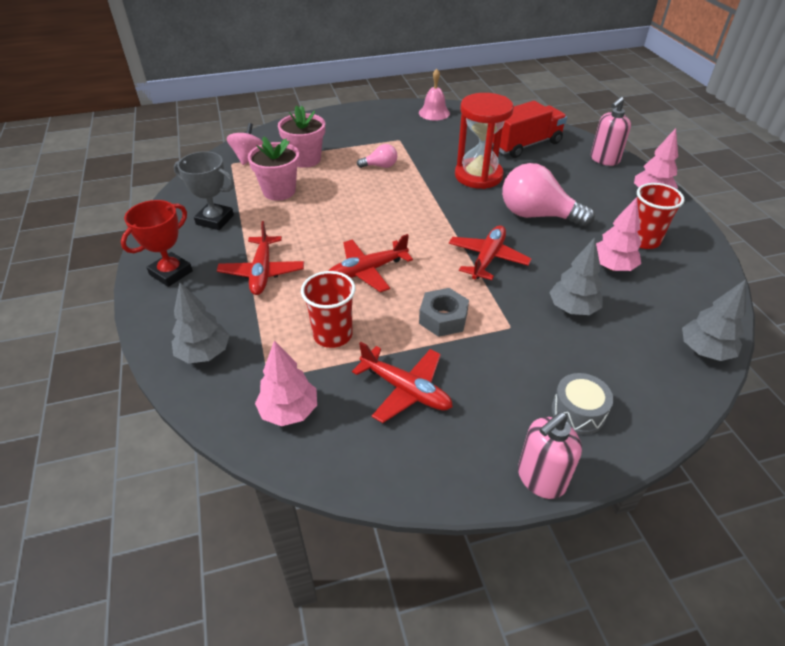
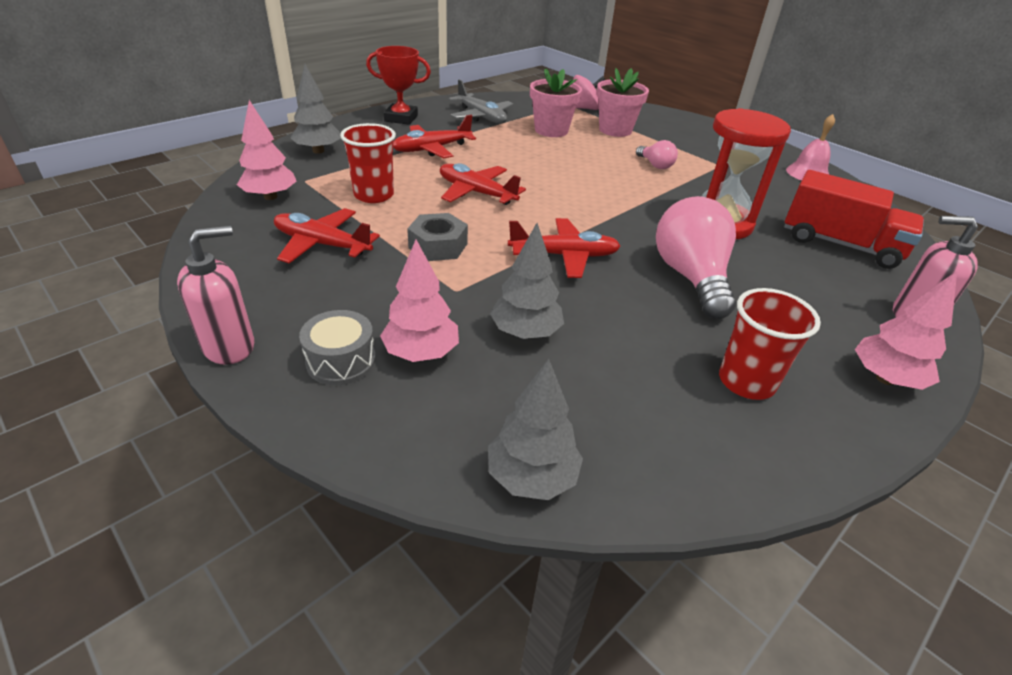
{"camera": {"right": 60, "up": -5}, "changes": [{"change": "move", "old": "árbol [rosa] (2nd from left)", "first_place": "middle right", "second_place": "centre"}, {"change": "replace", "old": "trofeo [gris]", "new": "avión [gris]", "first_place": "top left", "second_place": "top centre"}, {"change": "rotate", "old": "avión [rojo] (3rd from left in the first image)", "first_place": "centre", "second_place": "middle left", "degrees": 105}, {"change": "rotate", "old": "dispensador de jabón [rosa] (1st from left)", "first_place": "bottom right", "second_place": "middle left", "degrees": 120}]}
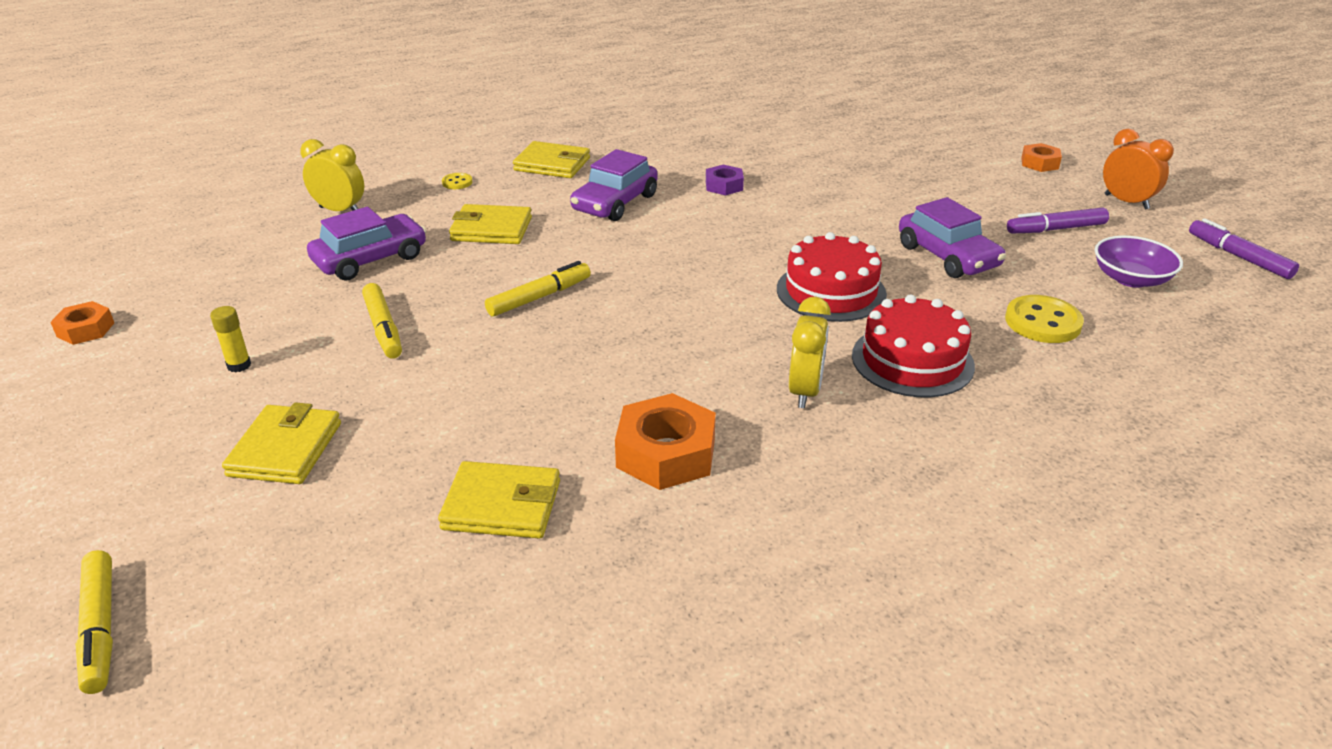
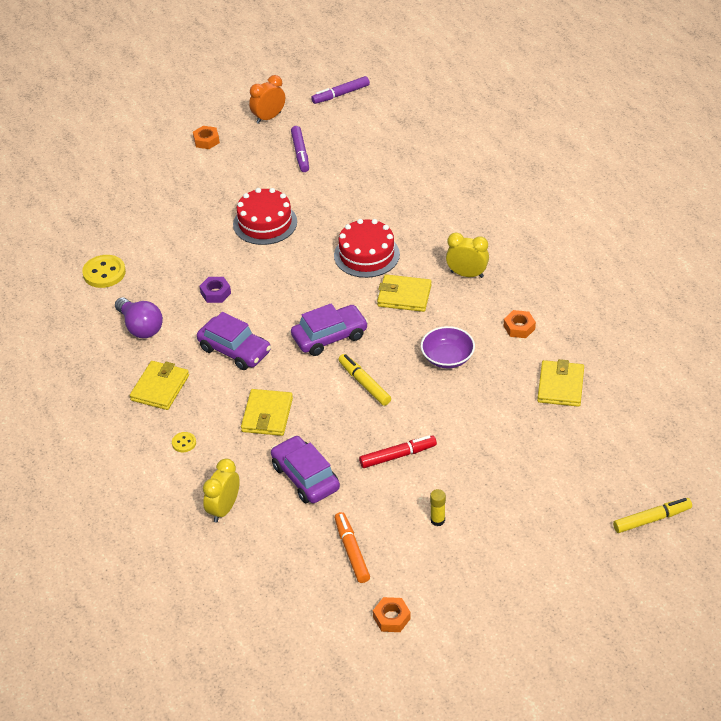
{"camera": {"right": -85, "up": 10}, "changes": [{"change": "insert", "new": "bombilla [morado]", "second_place": "middle left"}, {"change": "insert", "new": "rotulador [naranja]", "second_place": "bottom centre"}, {"change": "move", "old": "cartera [amarillo] (1st from left in the first image)", "new": "cartera [amarillo] (3rd from left)", "first_place": "middle left", "second_place": "centre"}, {"change": "move", "old": "tarta [rojo] (2nd from left in the first image)", "new": "tarta [rojo] (1st from left)", "first_place": "middle right", "second_place": "top centre"}, {"change": "move", "old": "coche [morado] (3rd from left)", "first_place": "top right", "second_place": "centre"}, {"change": "move", "old": "botón [amarillo] (2nd from left in the first image)", "new": "botón [amarillo] (1st from left)", "first_place": "middle right", "second_place": "middle left"}, {"change": "move", "old": "cuenco [morado]", "first_place": "middle right", "second_place": "centre"}, {"change": "recolor", "old": "rotulador [amarillo] (2nd from left)", "new": "rotulador [rojo]", "first_place": "middle left", "second_place": "centre"}, {"change": "resize", "old": "tuerca [naranja] (2nd from left in the first image)", "first_place": "centre", "second_place": "middle right", "factor": 0.58}]}
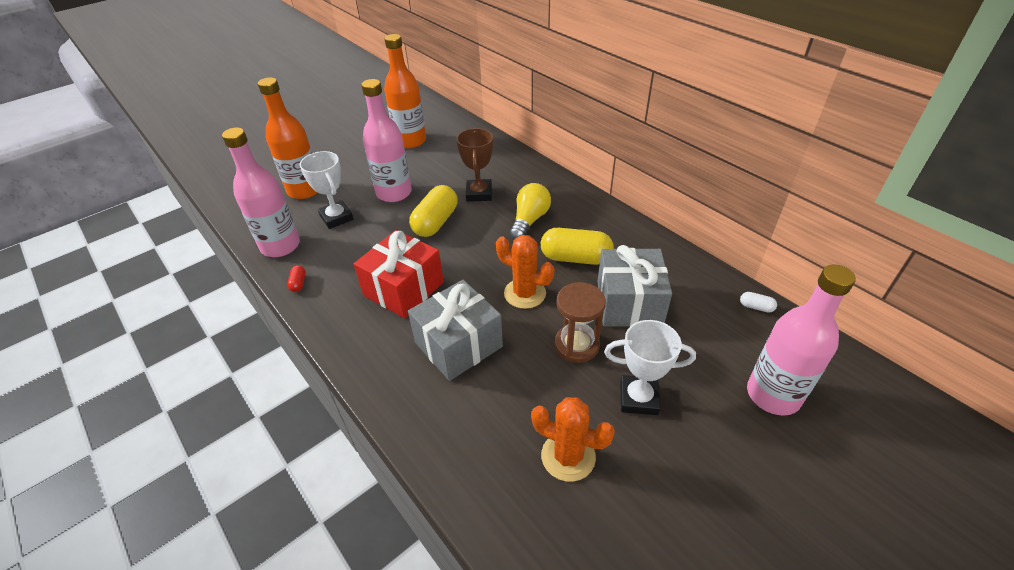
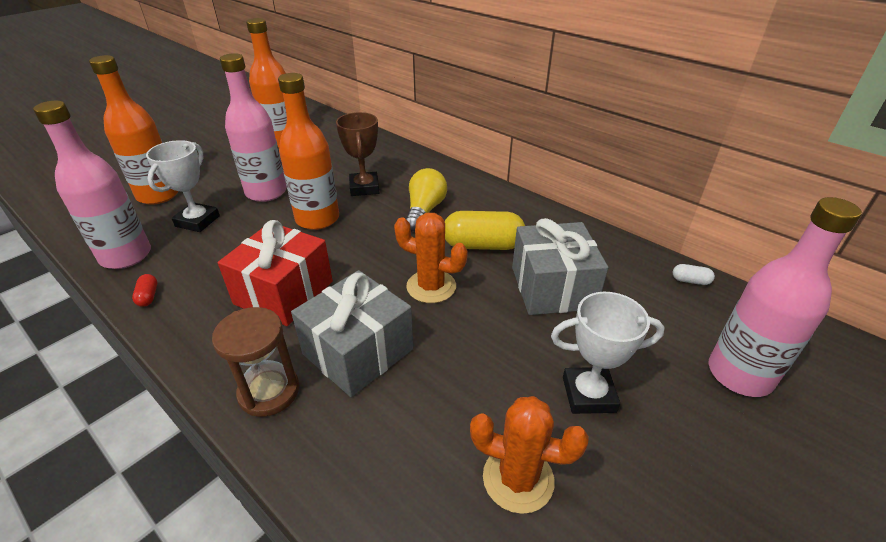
{"camera": {"right": -10, "up": -5}, "changes": [{"change": "move", "old": "reloj de arena [marrón]", "first_place": "centre", "second_place": "bottom left"}, {"change": "replace", "old": "cápsula [amarillo] (1st from left)", "new": "botella [naranja] (3rd from left)", "first_place": "centre", "second_place": "top centre"}, {"change": "rotate", "old": "trofeo [blanco] (1st from left)", "first_place": "middle left", "second_place": "middle left", "degrees": 60}]}
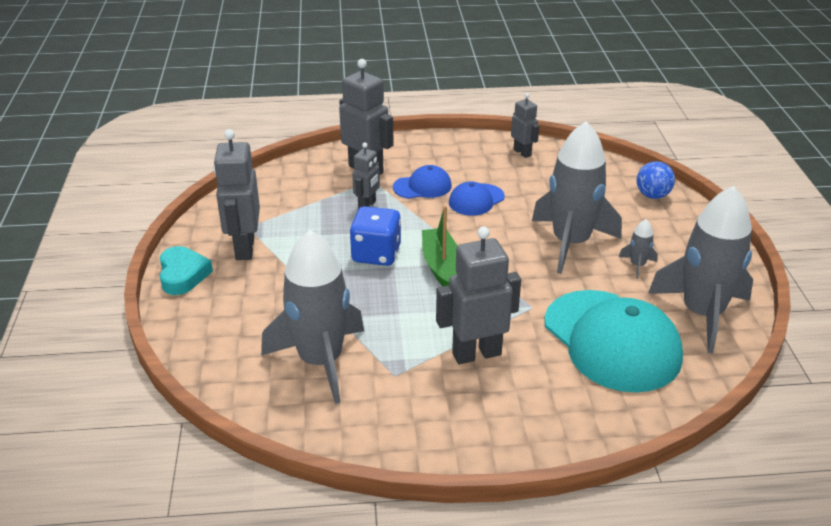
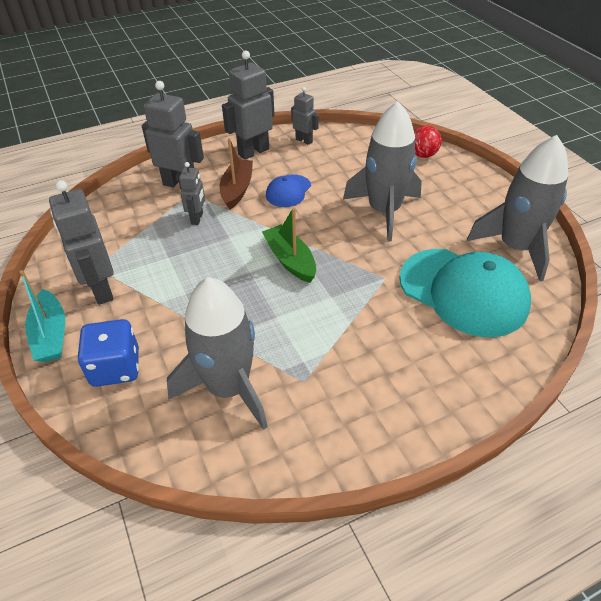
{"camera": {"right": -20, "up": 10}, "changes": [{"change": "delete", "old": "cohete [gris] (3rd from left)", "first_place": "middle right"}, {"change": "move", "old": "dado [azul]", "first_place": "centre", "second_place": "middle left"}, {"change": "move", "old": "robot [gris] (4th from left)", "first_place": "centre", "second_place": "top centre"}, {"change": "replace", "old": "corazón [turquesa]", "new": "barco [turquesa]", "first_place": "middle left", "second_place": "middle left"}, {"change": "replace", "old": "gorra [azul] (1st from left)", "new": "barco [marrón]", "first_place": "centre", "second_place": "top centre"}, {"change": "recolor", "old": "pelota [azul]", "new": "pelota [rojo]", "first_place": "middle right", "second_place": "top right"}]}
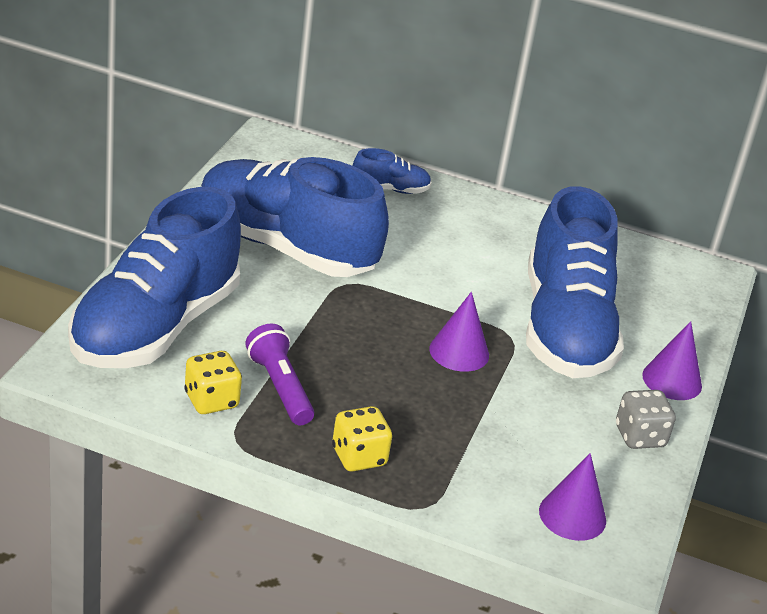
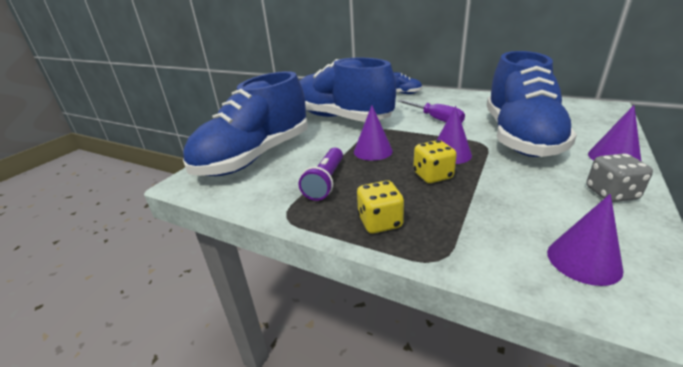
{"camera": {"right": 15, "up": -5}, "changes": [{"change": "insert", "new": "cono [morado] (1st from left)", "second_place": "centre"}, {"change": "insert", "new": "destornillador [morado]", "second_place": "top centre"}, {"change": "move", "old": "dado [amarillo] (1st from left in the first image)", "new": "dado [amarillo] (2nd from left)", "first_place": "middle left", "second_place": "centre"}, {"change": "rotate", "old": "lámpara de mano [morado]", "first_place": "centre", "second_place": "centre", "degrees": -150}]}
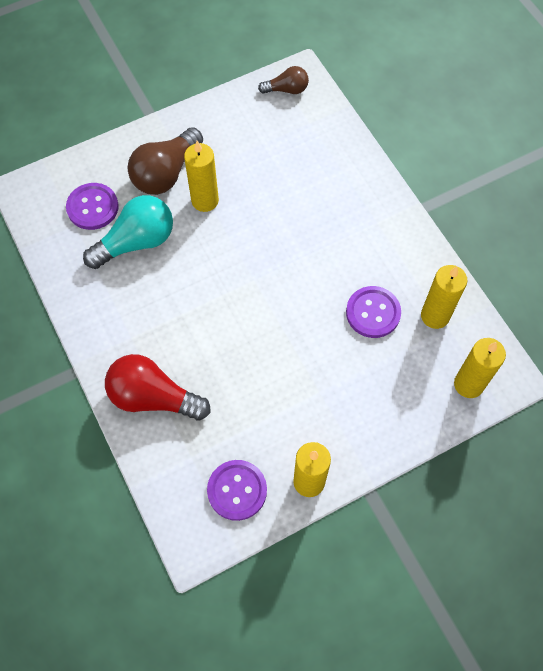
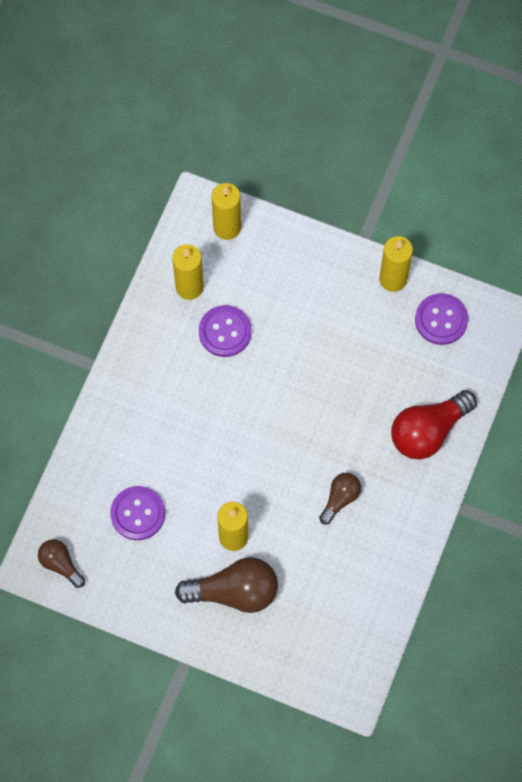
{"camera": {"right": -130, "up": 5}, "changes": [{"change": "delete", "old": "bombilla [turquesa]", "first_place": "middle left"}, {"change": "insert", "new": "bombilla [marrón] (3rd from left)", "second_place": "centre"}, {"change": "move", "old": "botón [morado] (1st from left)", "first_place": "top left", "second_place": "middle left"}, {"change": "rotate", "old": "bombilla [rojo]", "first_place": "middle left", "second_place": "middle right", "degrees": 75}]}
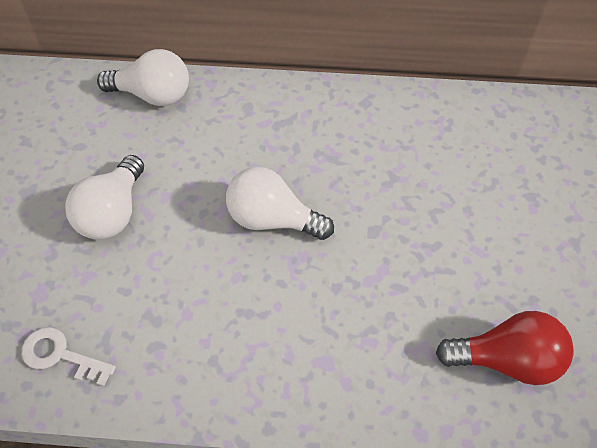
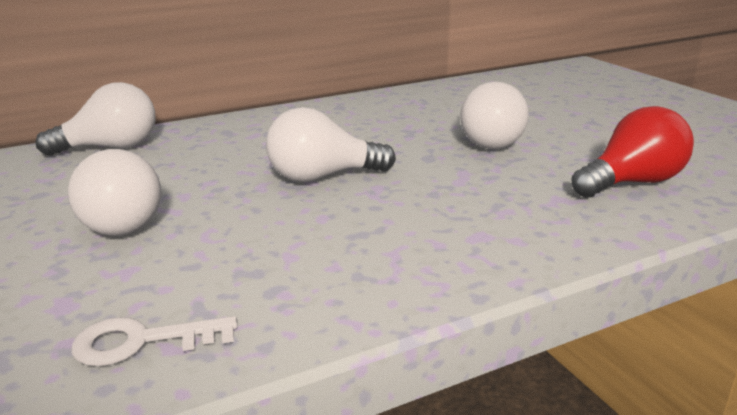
{"camera": {"right": -30, "up": -30}, "changes": [{"change": "insert", "new": "bombilla [blanco] (4th from left)", "second_place": "top right"}]}
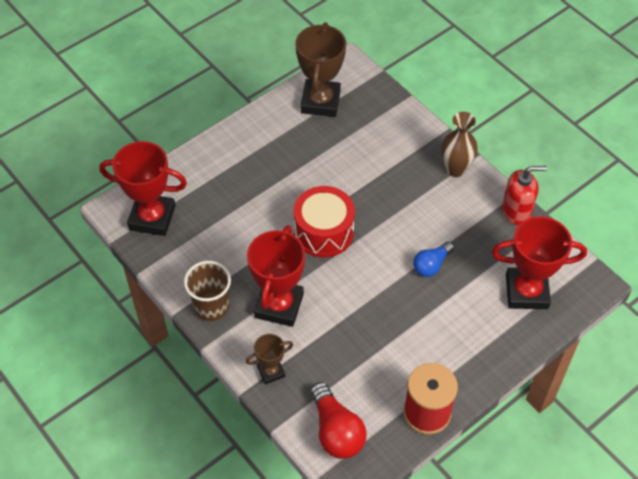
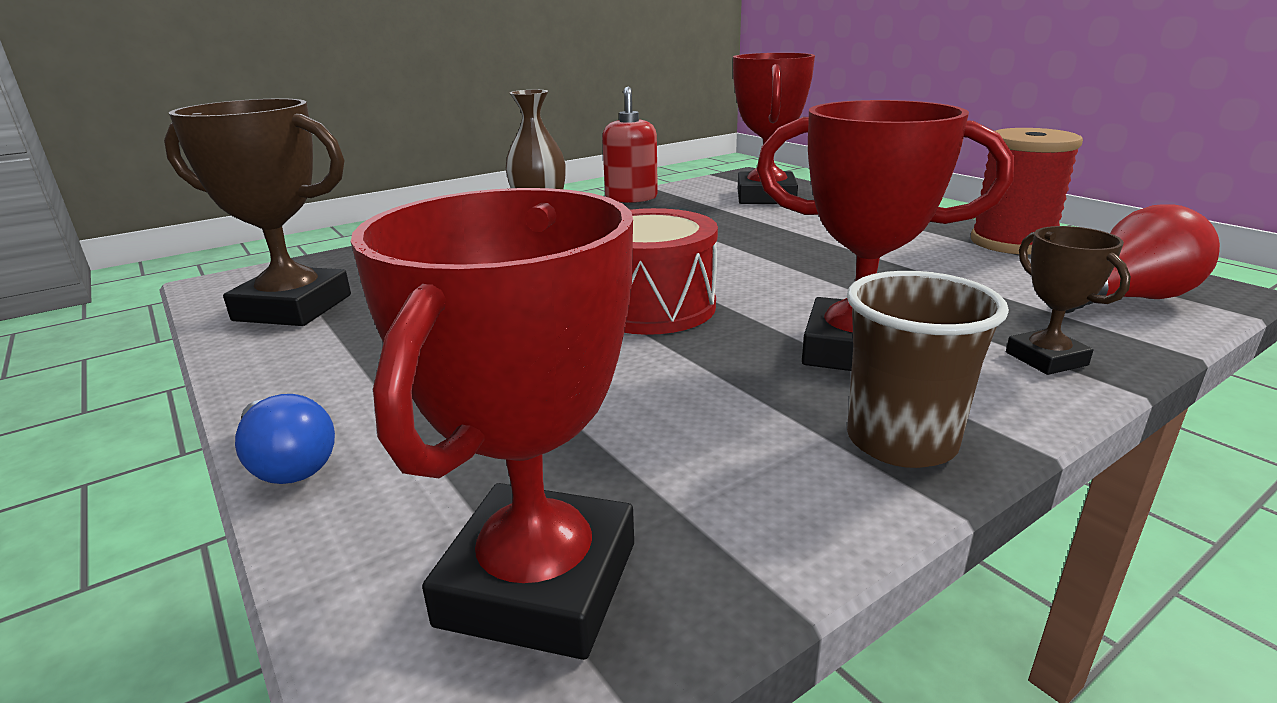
{"camera": {"right": -85, "up": -30}, "changes": [{"change": "move", "old": "bombilla [azul]", "first_place": "middle right", "second_place": "middle left"}]}
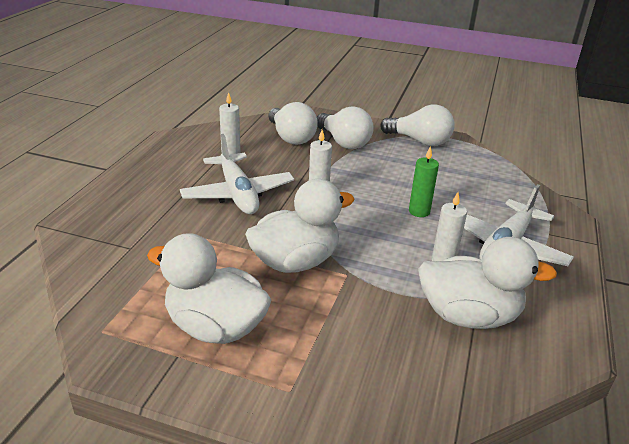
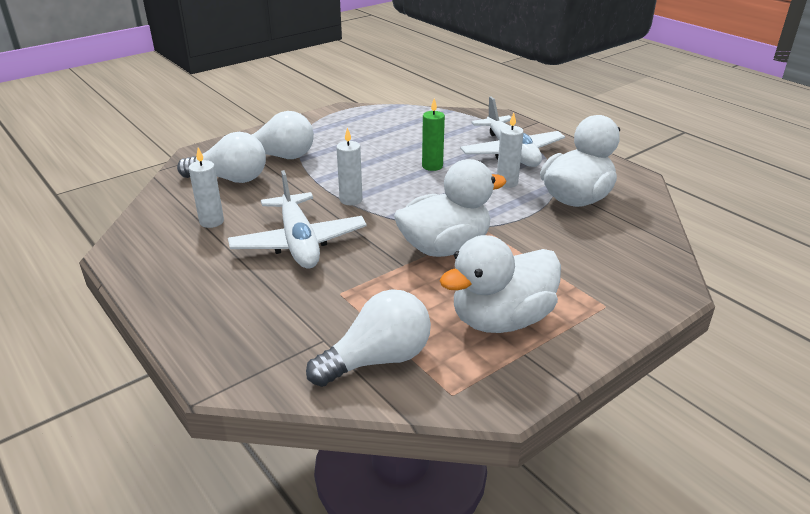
{"camera": {"right": -55, "up": 0}, "changes": [{"change": "move", "old": "bombilla [blanco] (3rd from left)", "first_place": "top centre", "second_place": "centre"}, {"change": "rotate", "old": "avión [blanco] (1st from left)", "first_place": "centre", "second_place": "centre", "degrees": 60}, {"change": "rotate", "old": "pato [blanco] (2nd from left in the first image)", "first_place": "centre", "second_place": "centre", "degrees": 60}]}
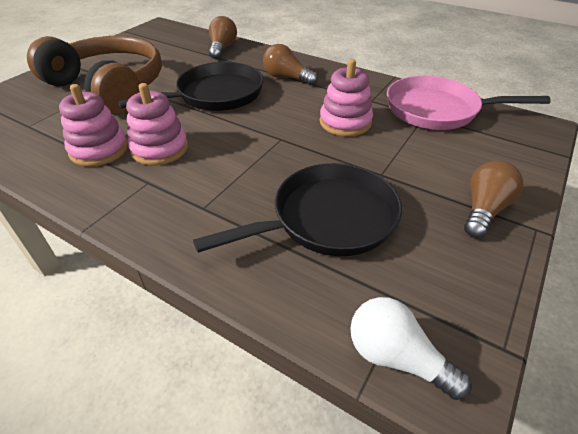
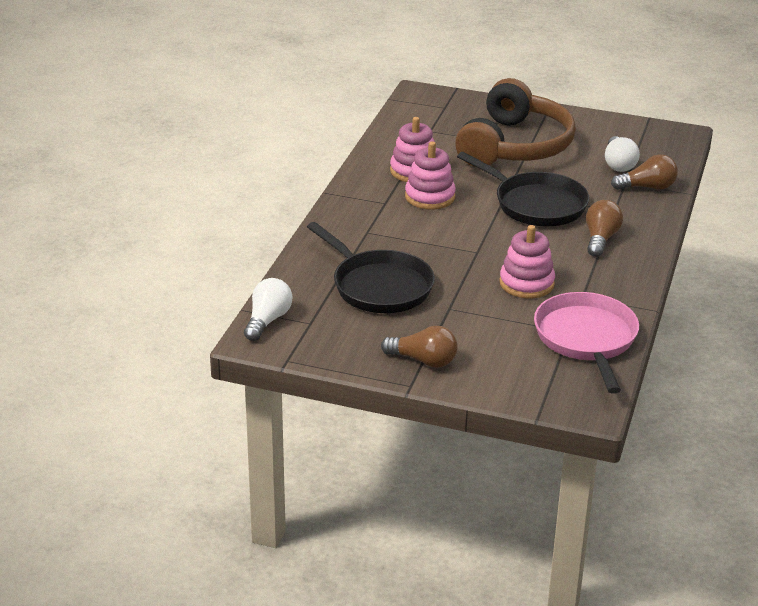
{"camera": {"right": 75, "up": -10}, "changes": [{"change": "insert", "new": "bombilla [blanco] (2nd from left)", "second_place": "top right"}]}
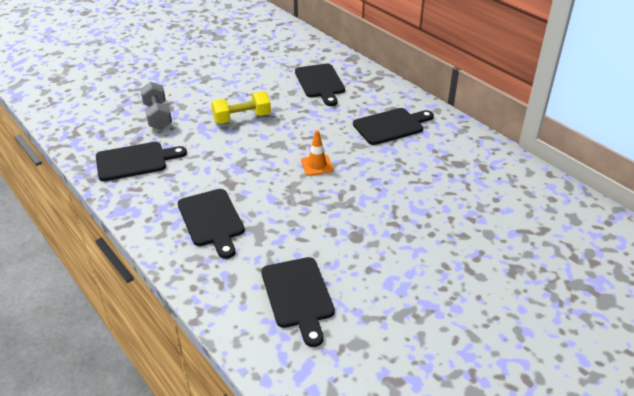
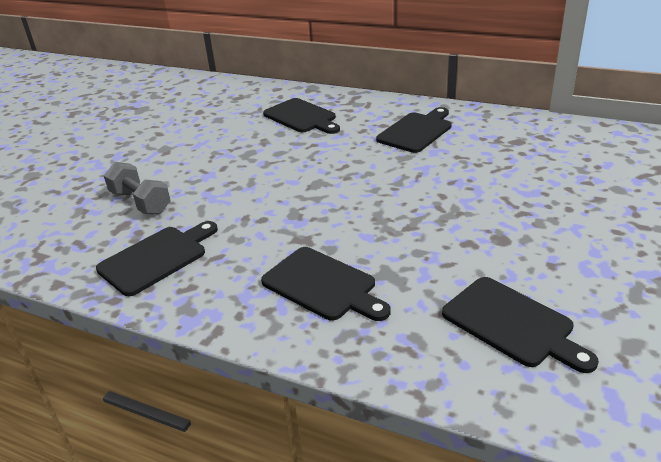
{"camera": {"right": -25, "up": -5}, "changes": [{"change": "delete", "old": "mancuerna [amarillo]", "first_place": "top centre"}, {"change": "delete", "old": "cono de tráfico [naranja]", "first_place": "centre"}]}
